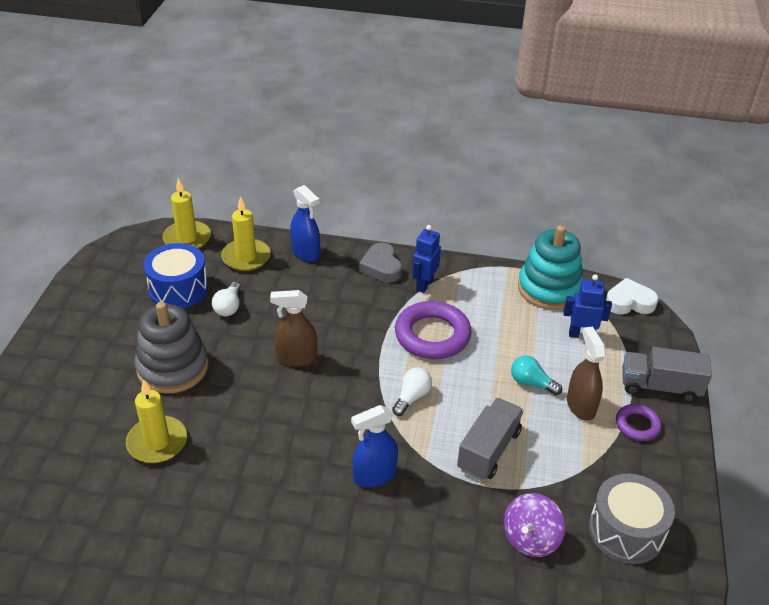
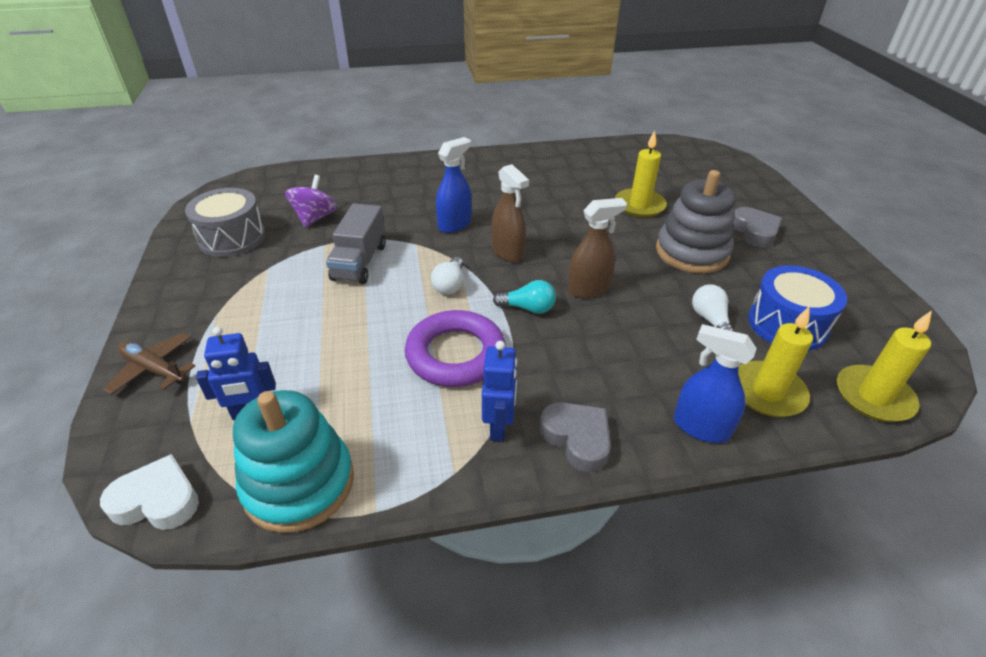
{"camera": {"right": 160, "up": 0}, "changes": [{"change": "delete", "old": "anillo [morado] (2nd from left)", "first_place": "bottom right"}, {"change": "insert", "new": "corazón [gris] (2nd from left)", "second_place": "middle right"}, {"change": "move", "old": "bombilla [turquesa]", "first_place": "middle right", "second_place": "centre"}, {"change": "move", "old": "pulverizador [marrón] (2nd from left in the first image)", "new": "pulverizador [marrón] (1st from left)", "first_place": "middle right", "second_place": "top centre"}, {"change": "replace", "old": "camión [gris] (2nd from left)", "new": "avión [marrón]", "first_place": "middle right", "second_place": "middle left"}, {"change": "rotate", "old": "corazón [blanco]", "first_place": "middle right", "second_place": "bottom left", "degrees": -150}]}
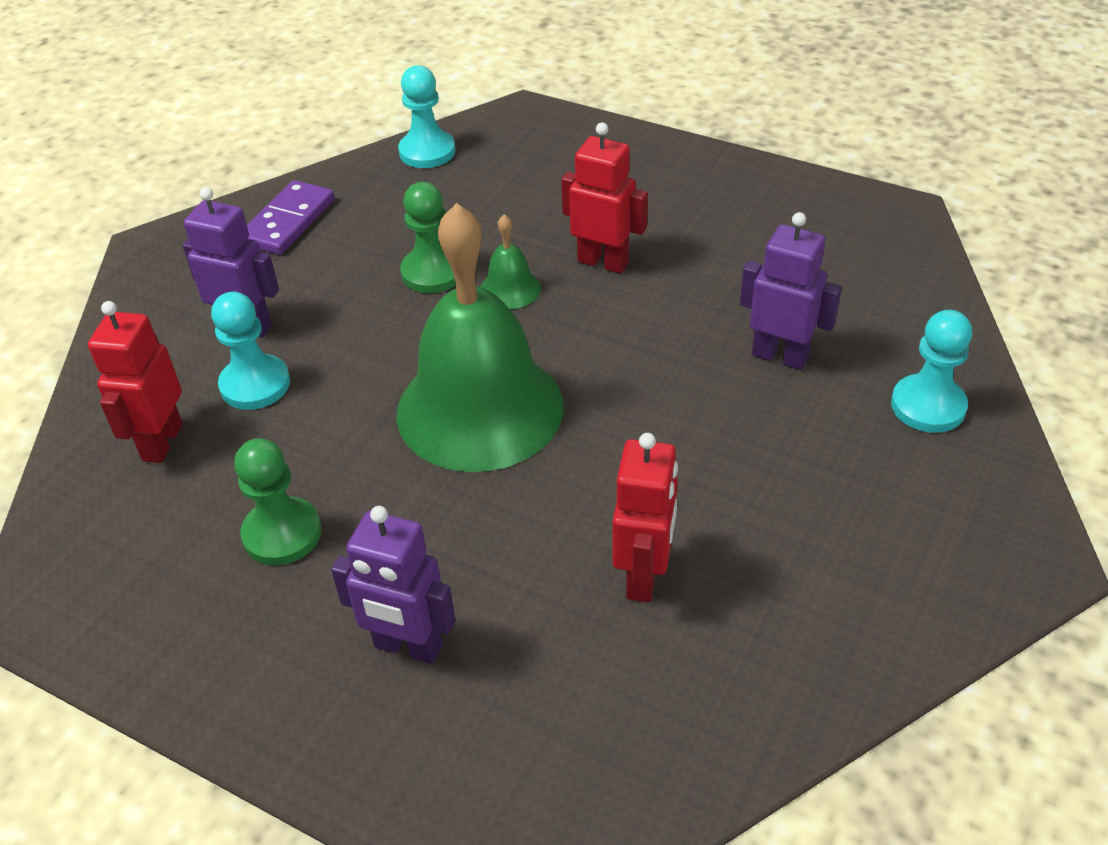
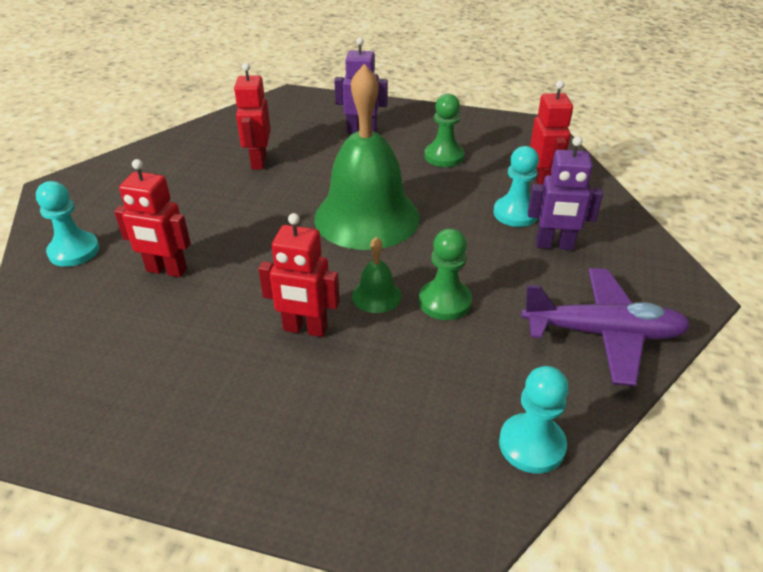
{"camera": {"right": 165, "up": -5}, "changes": [{"change": "replace", "old": "ficha de dominó [morado]", "new": "avión [morado]", "first_place": "top left", "second_place": "middle right"}, {"change": "recolor", "old": "robot [morado] (3rd from left)", "new": "robot [rojo] (1st from left)", "first_place": "middle right", "second_place": "middle left"}]}
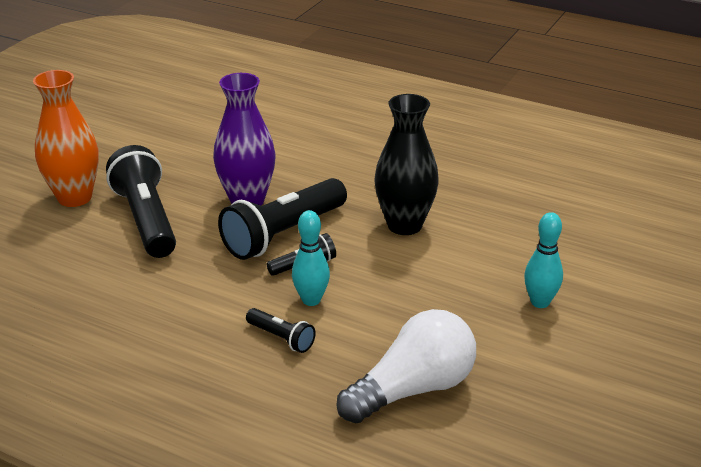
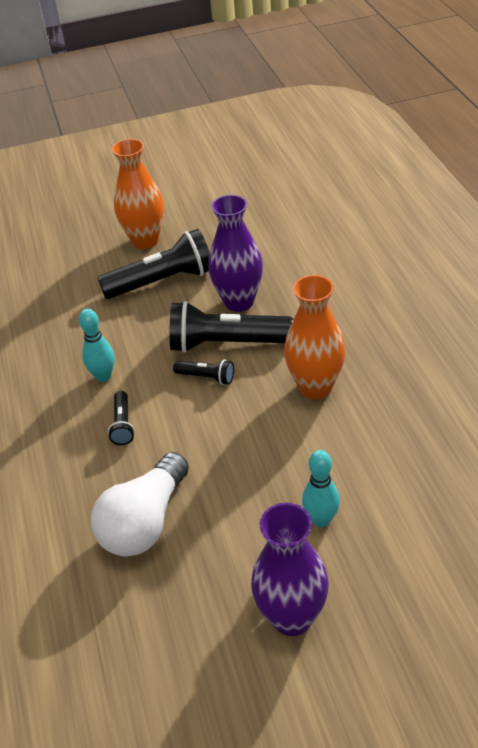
{"camera": {"right": 50, "up": 10}, "changes": [{"change": "insert", "new": "florero [morado] (2nd from left)", "second_place": "bottom centre"}, {"change": "move", "old": "bolo [turquesa] (1st from left)", "first_place": "centre", "second_place": "middle left"}, {"change": "recolor", "old": "florero [negro]", "new": "florero [naranja] (2nd from left)", "first_place": "centre", "second_place": "centre"}, {"change": "rotate", "old": "lámpara de mano [negro] (1st from left in the first image)", "first_place": "middle left", "second_place": "middle left", "degrees": 45}, {"change": "rotate", "old": "bombilla [blanco]", "first_place": "bottom centre", "second_place": "bottom left", "degrees": 105}]}
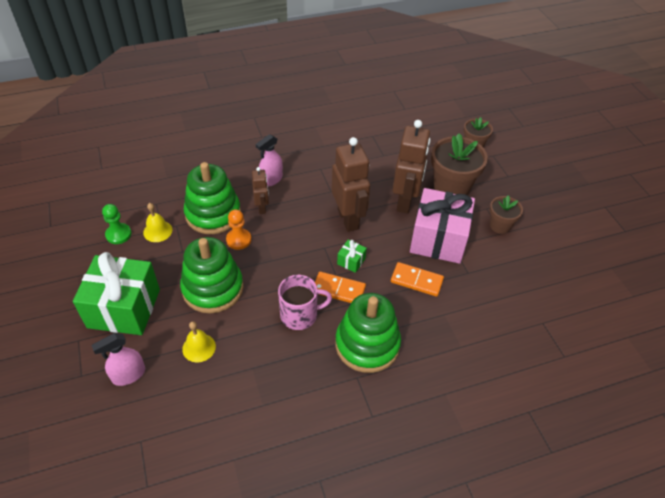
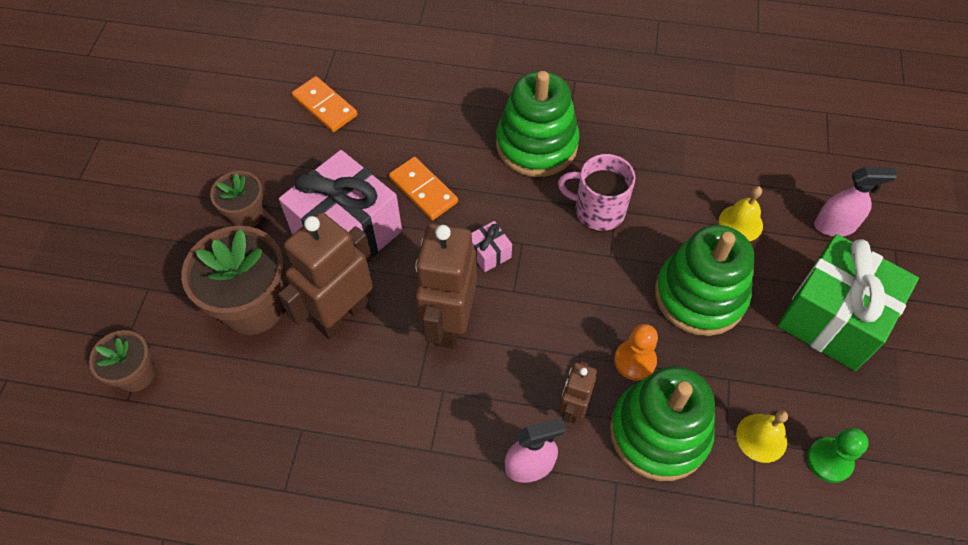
{"camera": {"right": -150, "up": 10}, "changes": [{"change": "move", "old": "ficha de dominó [naranja] (1st from left)", "first_place": "centre", "second_place": "top centre"}, {"change": "recolor", "old": "regalo [verde] (2nd from left)", "new": "regalo [rosa] (2nd from left)", "first_place": "centre", "second_place": "centre"}]}
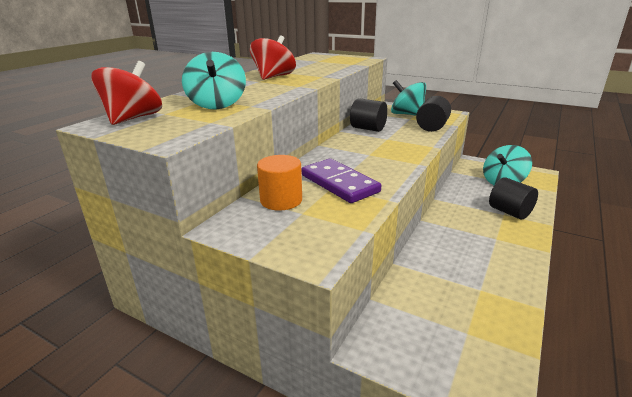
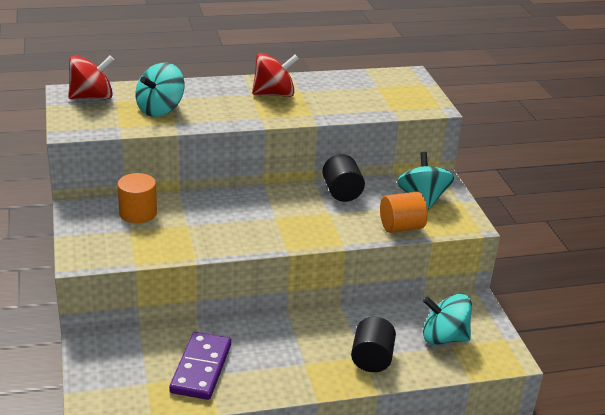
{"camera": {"right": 45, "up": 5}, "changes": [{"change": "move", "old": "ficha de dominó [morado]", "first_place": "centre", "second_place": "bottom left"}, {"change": "recolor", "old": "cilindro [negro] (2nd from left)", "new": "cilindro [naranja] (2nd from left)", "first_place": "top right", "second_place": "middle right"}]}
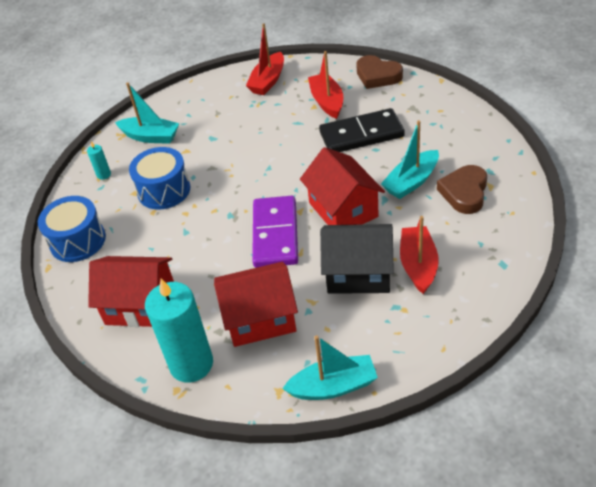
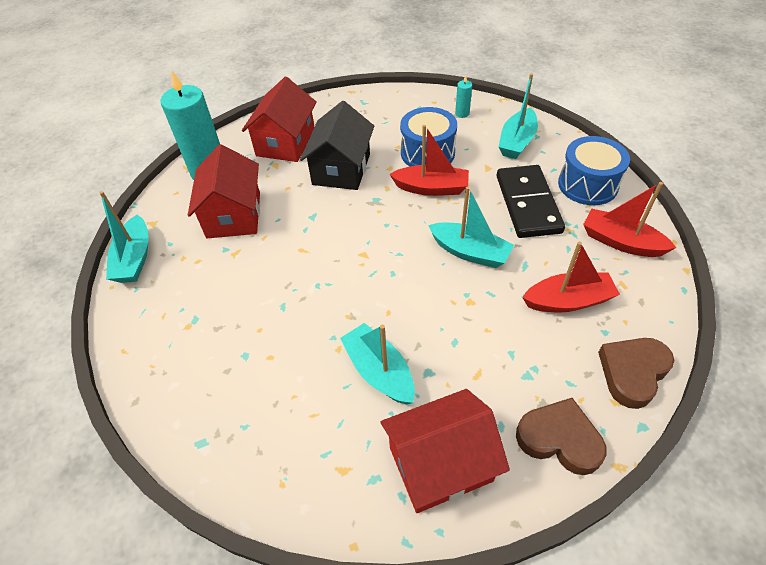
{"camera": {"right": 95, "up": 5}, "changes": [{"change": "delete", "old": "ficha de dominó [morado]", "first_place": "centre"}, {"change": "insert", "new": "barco [turquesa] (3rd from left)", "second_place": "centre"}, {"change": "move", "old": "tambor [azul] (1st from left in the first image)", "new": "tambor [azul] (2nd from left)", "first_place": "middle left", "second_place": "top right"}, {"change": "move", "old": "casa [rojo] (3rd from left)", "first_place": "centre", "second_place": "bottom centre"}, {"change": "move", "old": "ficha de dominó [negro]", "first_place": "top centre", "second_place": "middle right"}, {"change": "move", "old": "casa [negro]", "first_place": "centre", "second_place": "top centre"}, {"change": "move", "old": "barco [rojo] (3rd from left in the first image)", "new": "barco [rojo] (1st from left)", "first_place": "middle right", "second_place": "top centre"}, {"change": "move", "old": "corazón [marrón] (2nd from left in the first image)", "new": "corazón [marrón] (1st from left)", "first_place": "middle right", "second_place": "bottom right"}]}
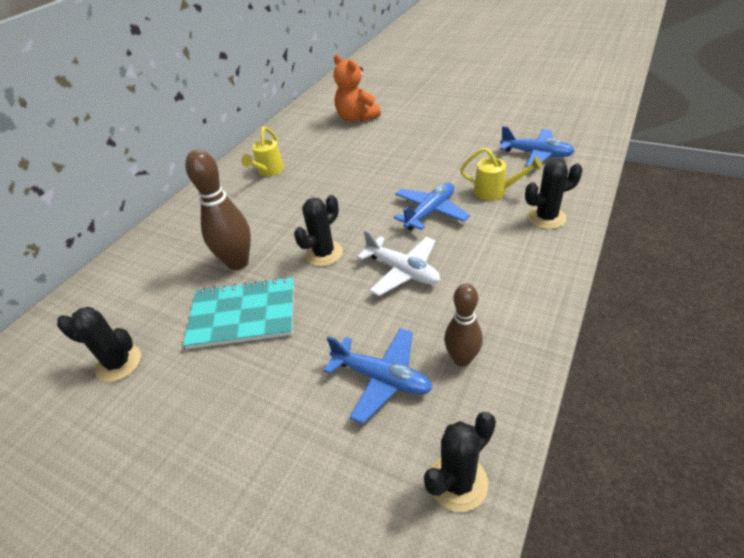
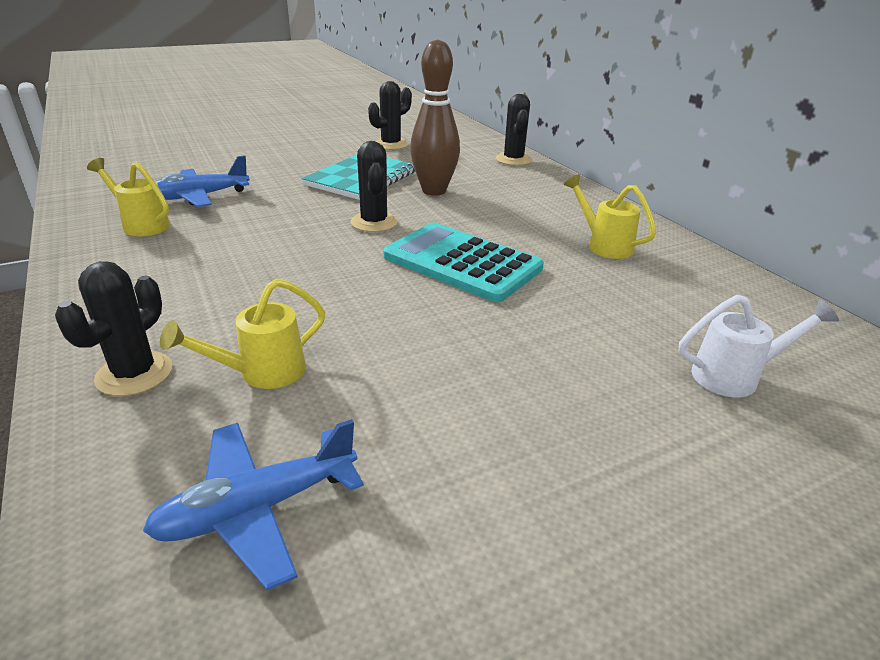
{"camera": {"right": 120, "up": -10}, "changes": [{"change": "delete", "old": "avión [blanco]", "first_place": "centre"}, {"change": "delete", "old": "avión [azul] (2nd from left)", "first_place": "centre"}, {"change": "insert", "new": "calculadora [turquesa]", "second_place": "centre"}, {"change": "move", "old": "cactus [negro] (3rd from left in the first image)", "new": "cactus [negro] (4th from left)", "first_place": "bottom centre", "second_place": "top centre"}, {"change": "replace", "old": "osito [naranja]", "new": "regadera [blanco]", "first_place": "top centre", "second_place": "middle right"}, {"change": "replace", "old": "bolo [marrón] (2nd from left)", "new": "regadera [amarillo] (1st from left)", "first_place": "centre", "second_place": "top left"}]}
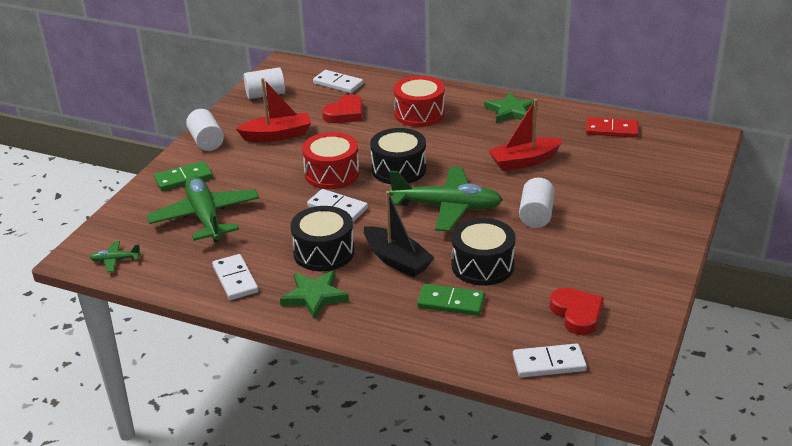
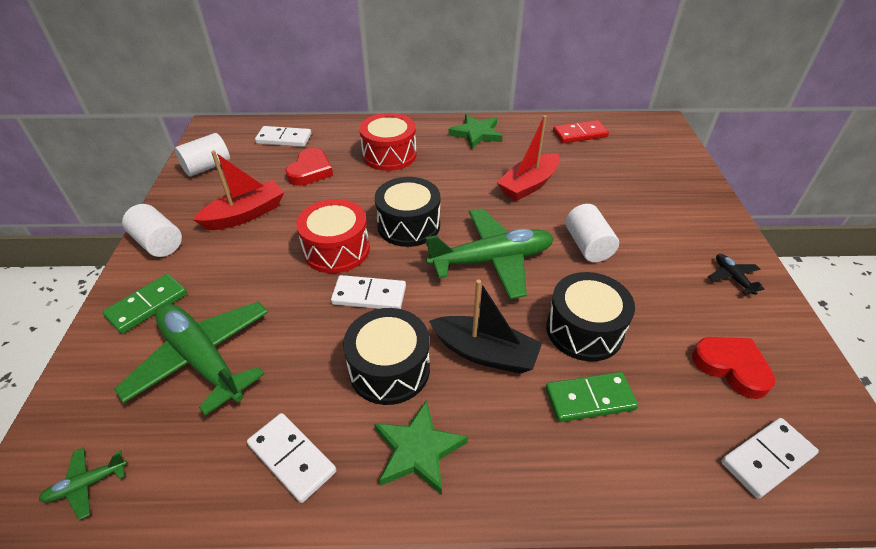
{"camera": {"right": -25, "up": 10}, "changes": [{"change": "insert", "new": "avión [negro]", "second_place": "middle right"}]}
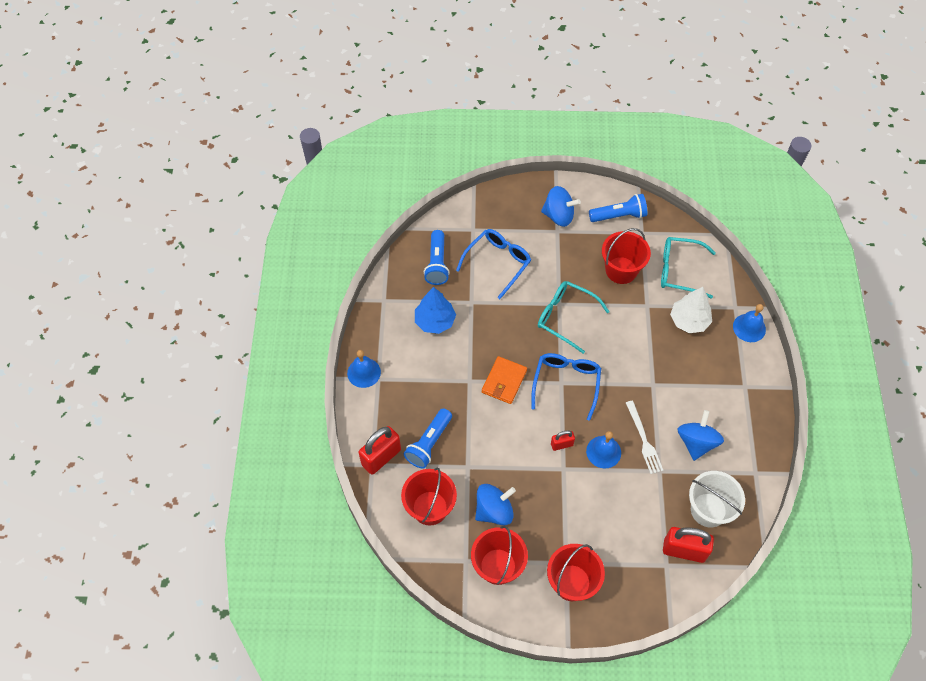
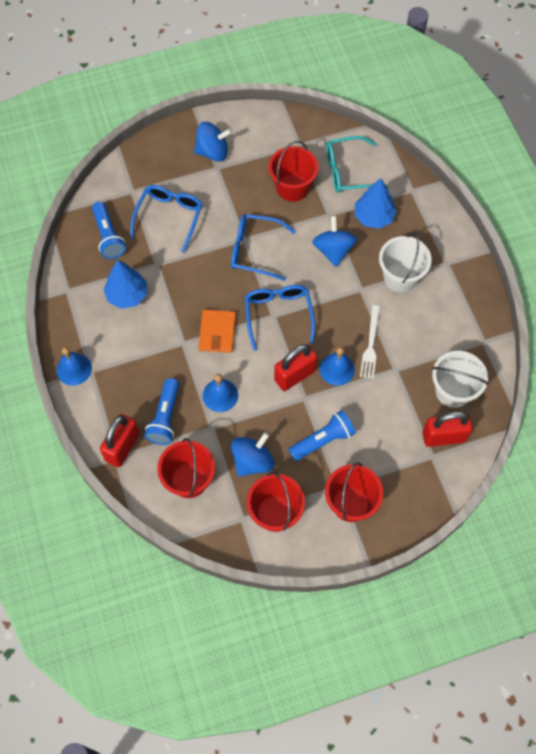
{"camera": {"right": -20, "up": 5}, "changes": [{"change": "insert", "new": "balde [blanco] (1st from left)", "second_place": "middle right"}, {"change": "move", "old": "lámpara de mano [azul] (3rd from left)", "first_place": "top right", "second_place": "centre"}, {"change": "move", "old": "peonza [azul] (3rd from left)", "first_place": "middle right", "second_place": "top centre"}, {"change": "move", "old": "campana [azul] (3rd from left in the first image)", "new": "campana [azul] (2nd from left)", "first_place": "middle right", "second_place": "centre"}, {"change": "recolor", "old": "gafas [turquesa] (1st from left)", "new": "gafas [azul] (2nd from left)", "first_place": "centre", "second_place": "top centre"}, {"change": "recolor", "old": "árbol [blanco]", "new": "árbol [azul] (2nd from left)", "first_place": "middle right", "second_place": "top right"}, {"change": "rotate", "old": "tenedor [blanco]", "first_place": "middle right", "second_place": "middle right", "degrees": 45}, {"change": "resize", "old": "candado [rojo] (2nd from left)", "first_place": "centre", "second_place": "centre", "factor": 1.86}]}
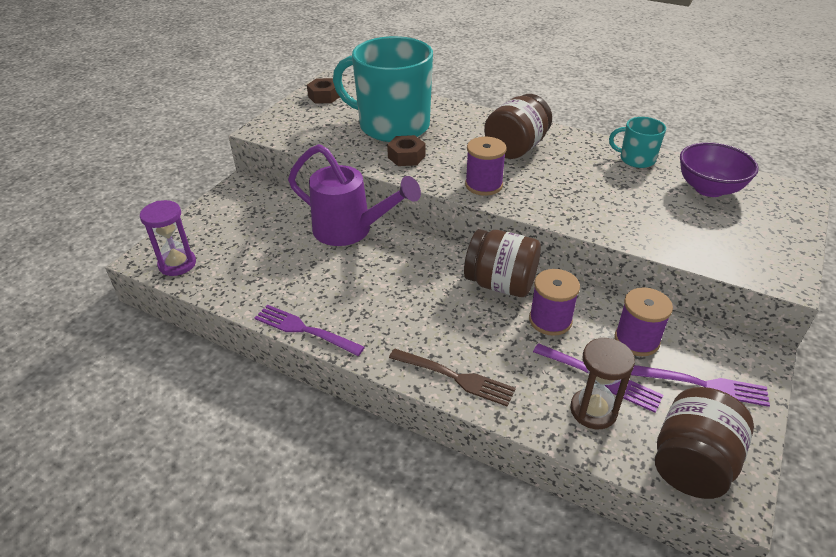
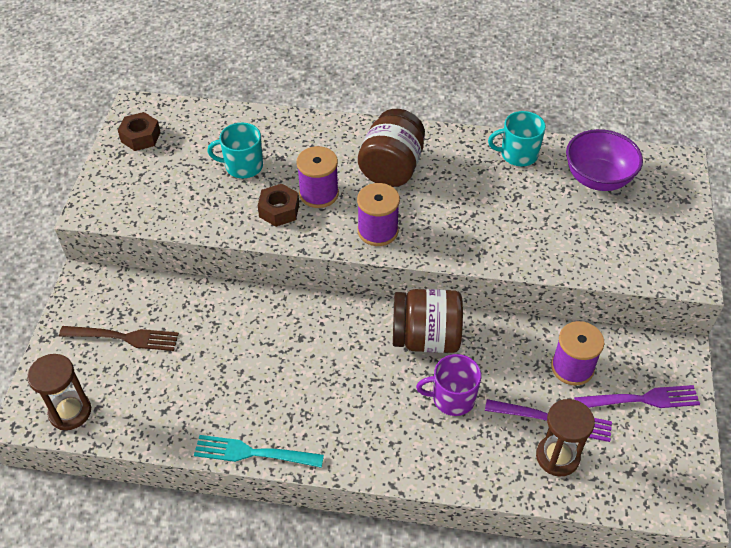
{"camera": {"right": -20, "up": 10}, "changes": [{"change": "delete", "old": "regadera [morado]", "first_place": "centre"}, {"change": "delete", "old": "tarro [marrón] (3rd from left)", "first_place": "bottom right"}, {"change": "insert", "new": "taza [morado]", "second_place": "bottom centre"}, {"change": "move", "old": "tenedor [marrón]", "first_place": "bottom centre", "second_place": "middle left"}, {"change": "move", "old": "carrete [morado] (2nd from left in the first image)", "new": "carrete [morado] (1st from left)", "first_place": "centre", "second_place": "top centre"}, {"change": "recolor", "old": "reloj de arena [morado]", "new": "reloj de arena [marrón] (1st from left)", "first_place": "middle left", "second_place": "bottom left"}, {"change": "recolor", "old": "tenedor [morado] (1st from left)", "new": "tenedor [turquesa]", "first_place": "centre", "second_place": "bottom centre"}, {"change": "resize", "old": "taza [turquesa] (1st from left)", "first_place": "top centre", "second_place": "top left", "factor": 0.46}]}
